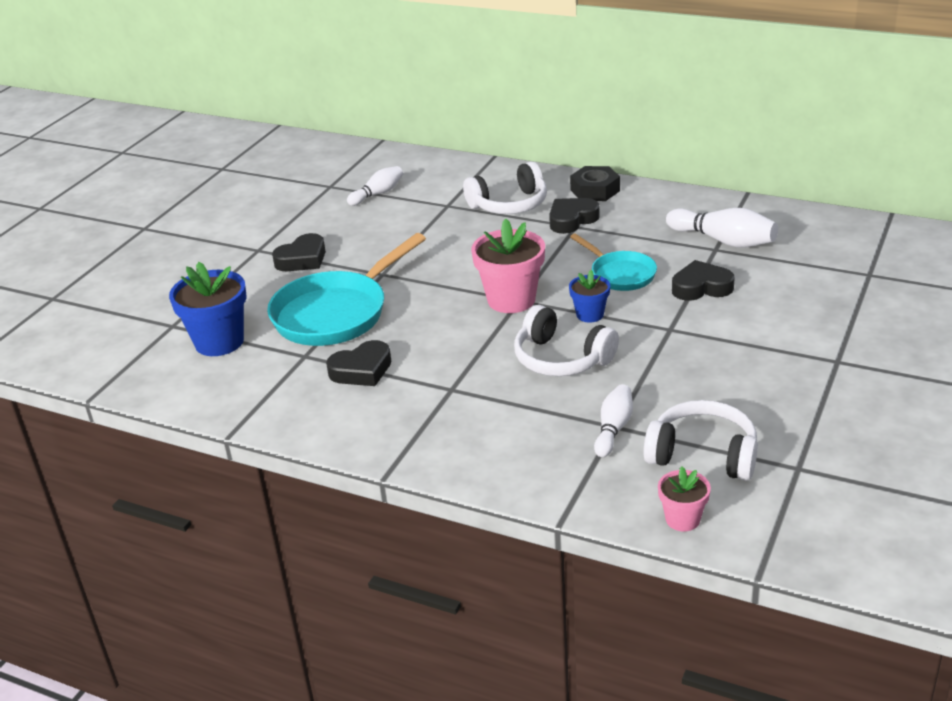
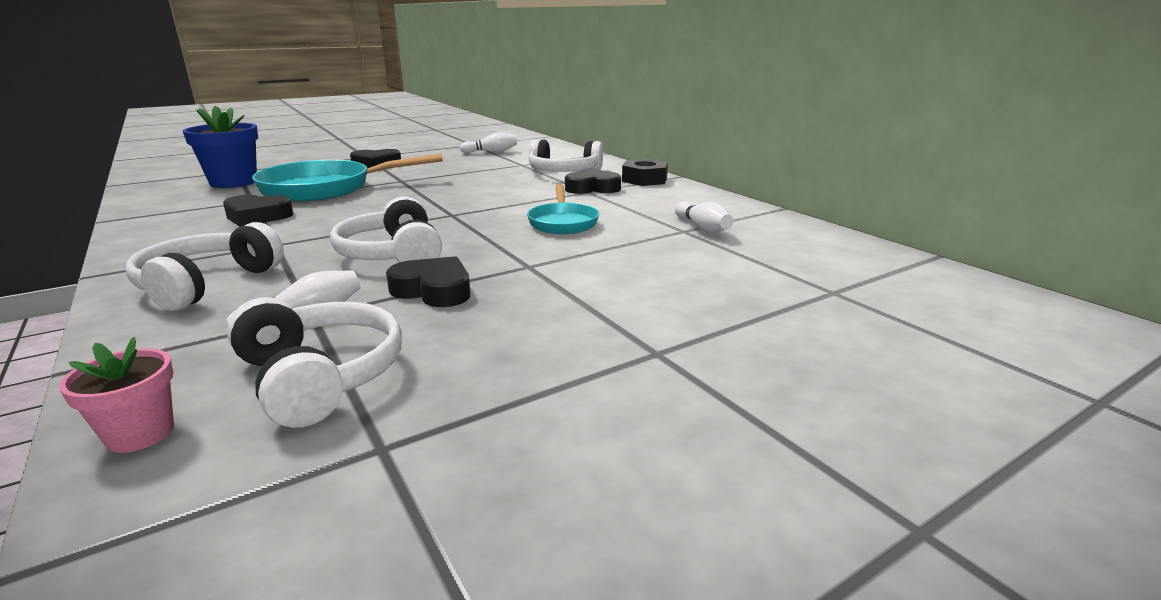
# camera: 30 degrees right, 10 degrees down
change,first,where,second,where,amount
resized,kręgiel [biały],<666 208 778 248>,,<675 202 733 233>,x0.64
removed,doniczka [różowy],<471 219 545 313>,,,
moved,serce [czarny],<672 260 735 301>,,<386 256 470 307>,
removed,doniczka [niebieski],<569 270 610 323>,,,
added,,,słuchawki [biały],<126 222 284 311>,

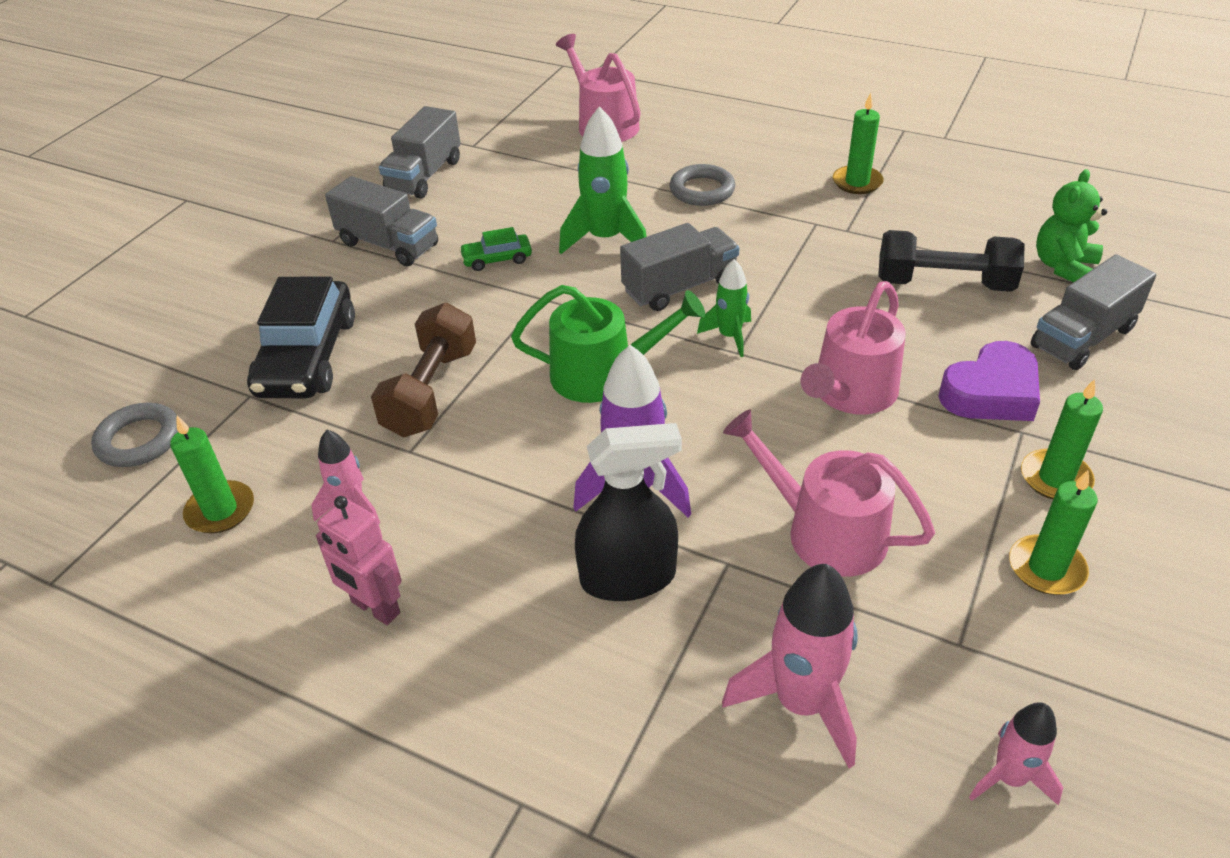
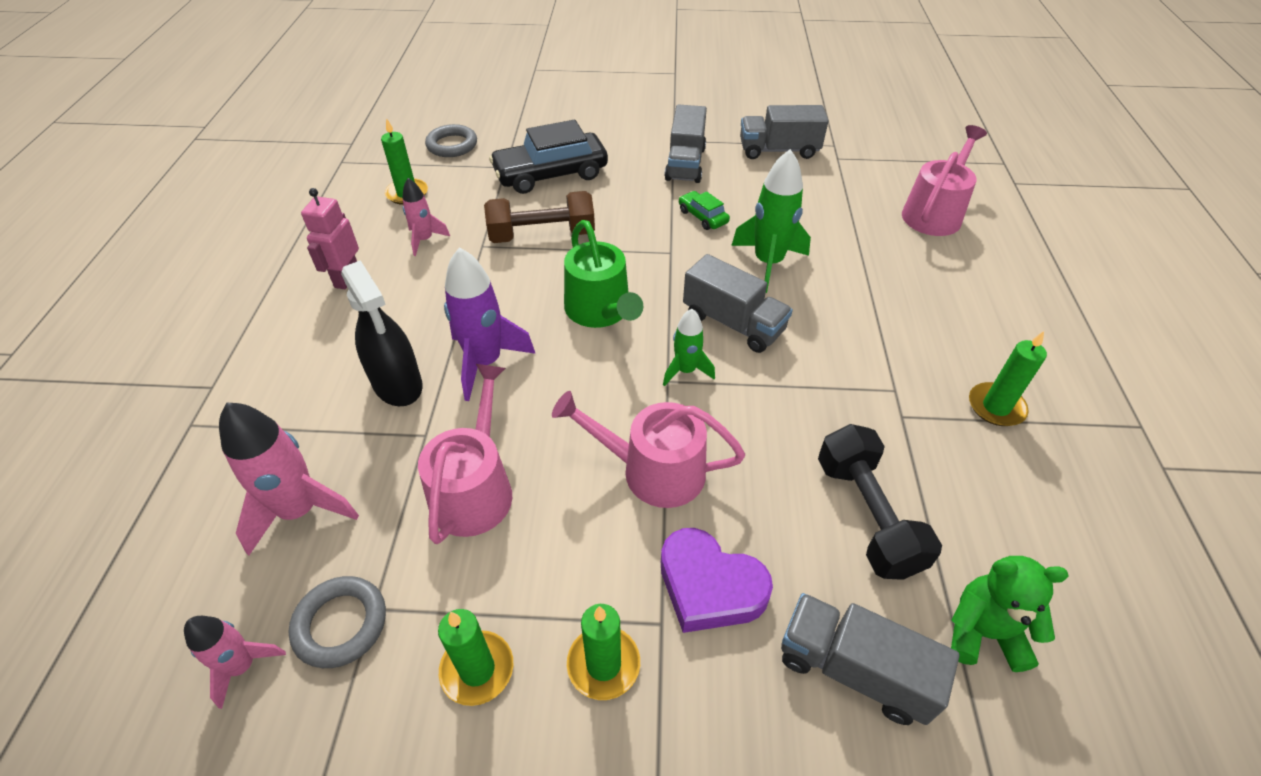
# camera: 65 degrees right, 5 degrees up
change,first,where,second,where,amount
moved,pierścień [szary],<670 164 735 206>,,<289 576 386 668>,

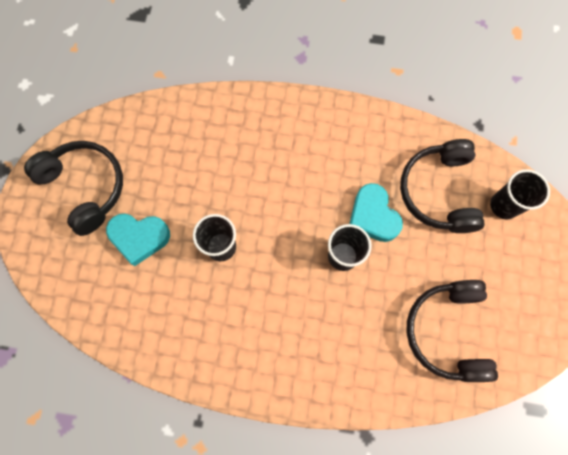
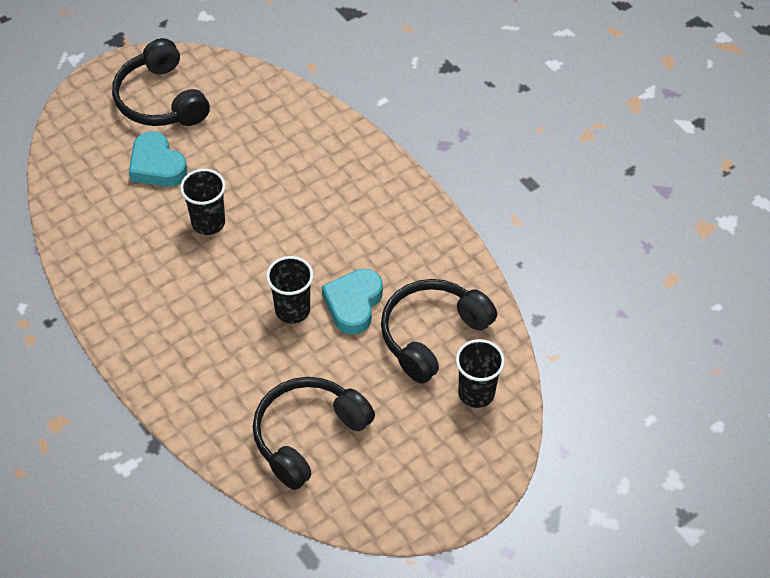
# camera: 45 degrees right, 20 degrees down
change,first,where,second,where,amount
turned,słuchawki [czarny],<24 141 123 236>,,<112 38 210 126>,150 degrees clockwise

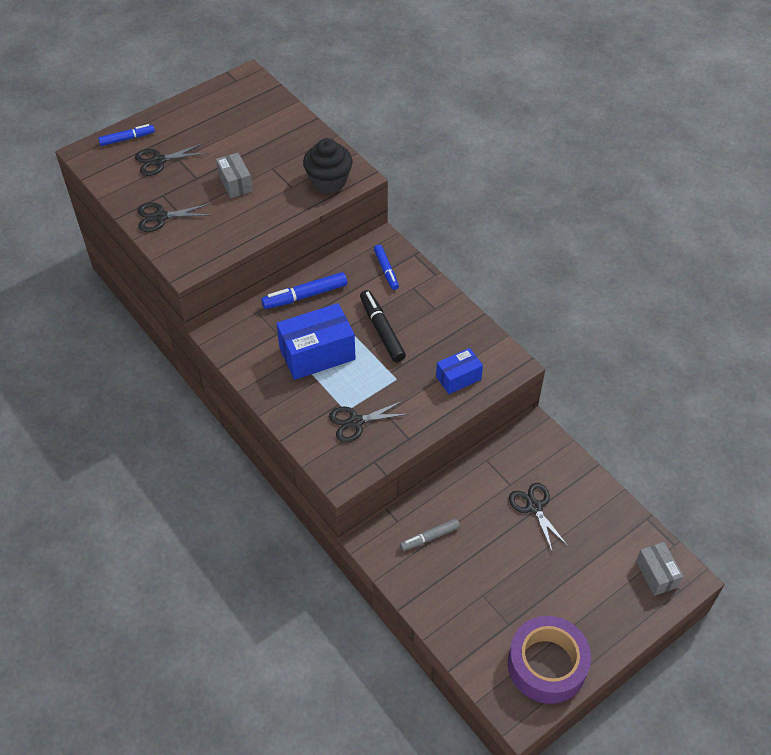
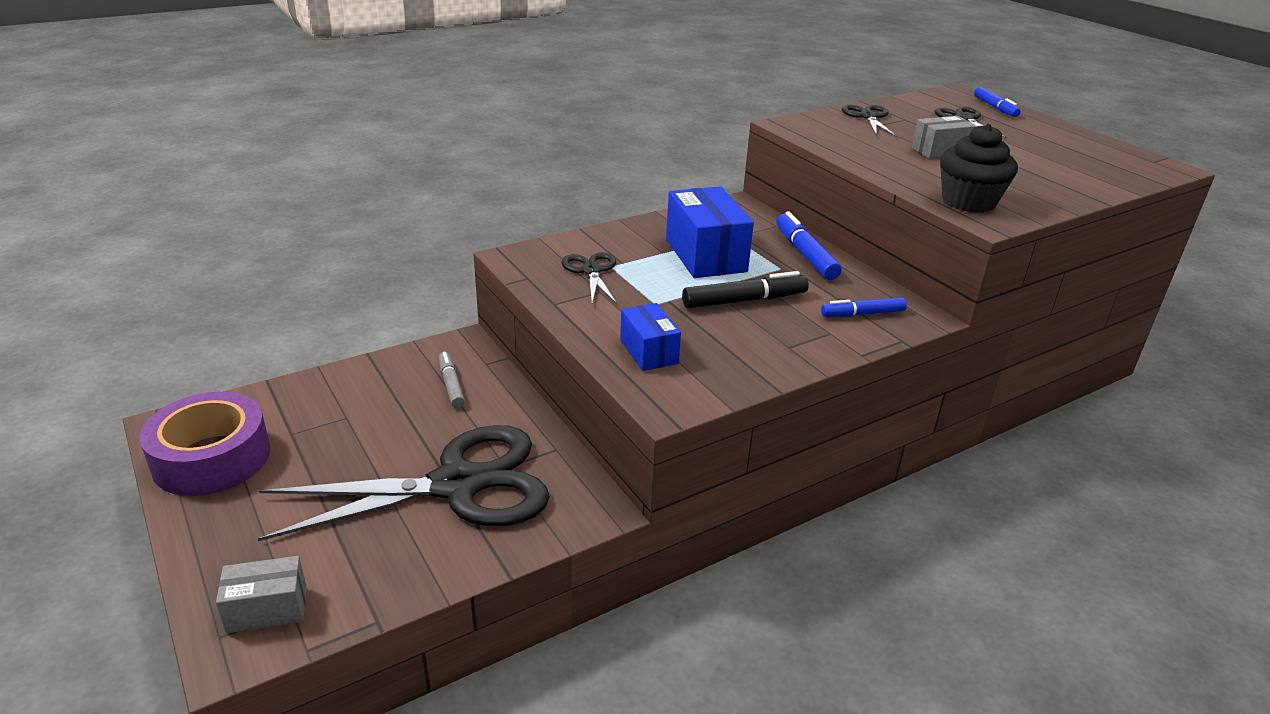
# camera: 95 degrees right, 20 degrees down
change,first,where,second,where,amount
resized,nożyczki [czarny],<509 483 569 553>,,<258 425 550 541>,x2.24

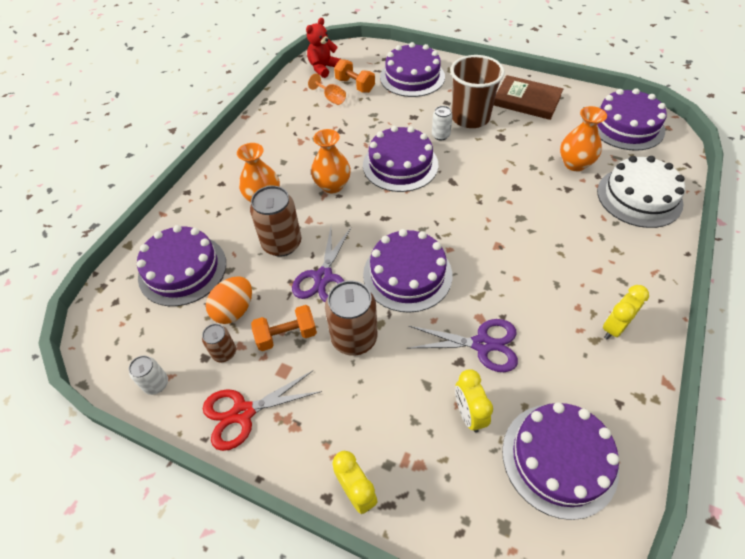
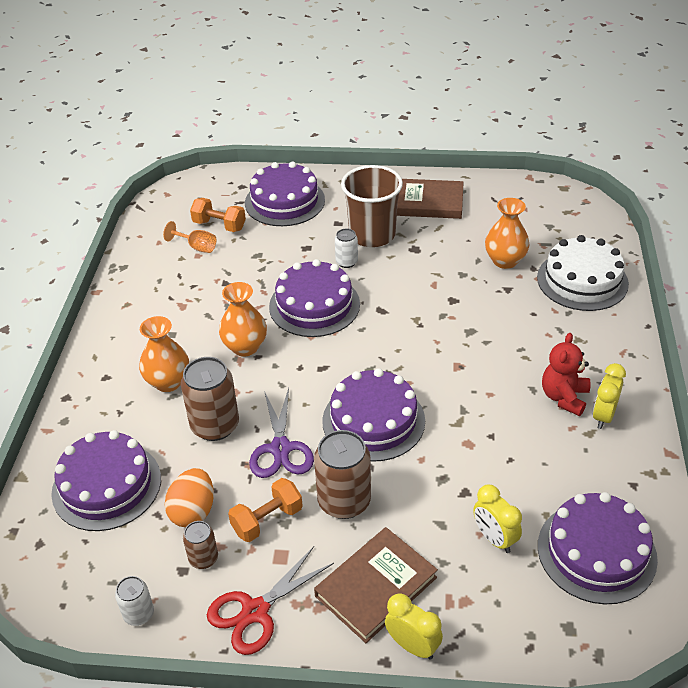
# camera: 20 degrees left, 10 degrees down
change,first,where,second,where,amount
moved,miś [czerwony],<306 18 340 78>,,<542 333 590 416>,
removed,tort [fioletowy],<597 88 667 151>,,,
removed,nożyczki [fioletowy],<408 319 518 372>,,,
added,,,książka [brązowy],<314 527 438 643>,

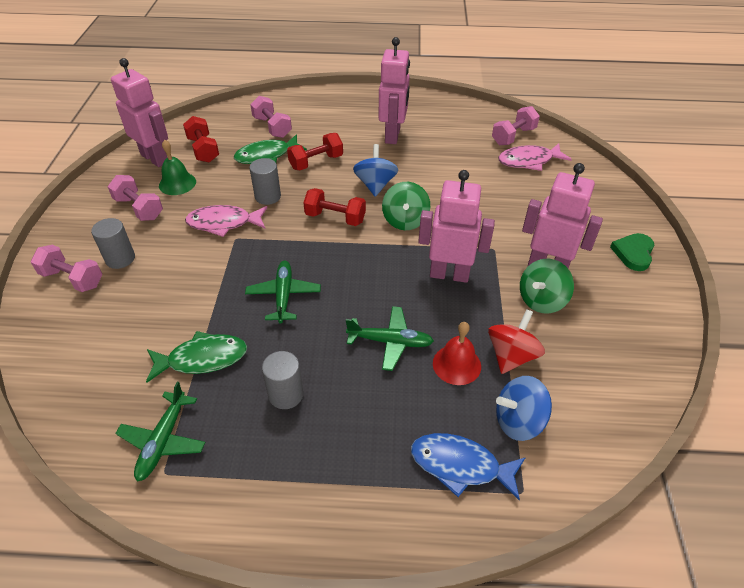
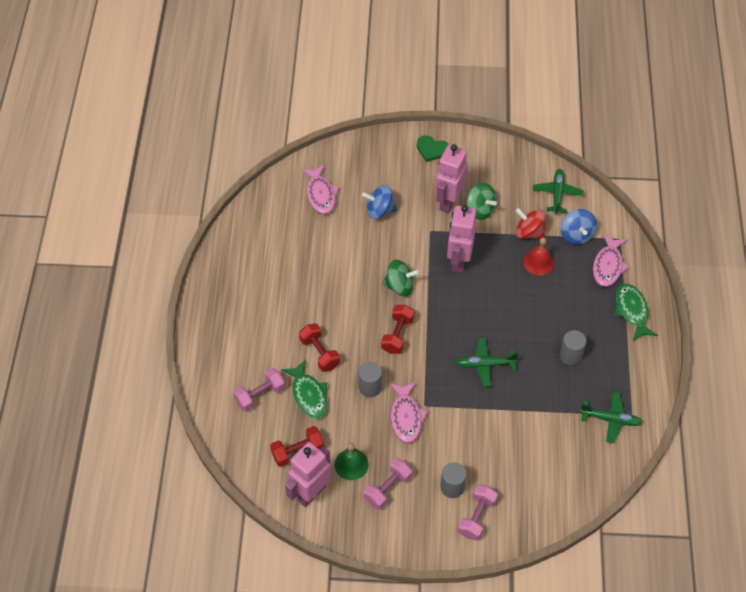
# camera: 90 degrees left, 10 degrees up
change,first,where,second,where,amount
removed,robot [różowy],<378 37 410 144>,,,
removed,hantel [różowy],<492 106 540 145>,,,
moved,bączek [niebieski],<353 144 398 197>,,<362 185 397 219>,
moved,samolot [zielony],<346 306 434 371>,,<533 169 584 214>,
moved,ryba [zielony],<146 331 247 383>,,<614 284 658 341>,
recoloured,ryba [niebieski],<411 433 526 500>,ryba [różowy],<593 234 629 287>,

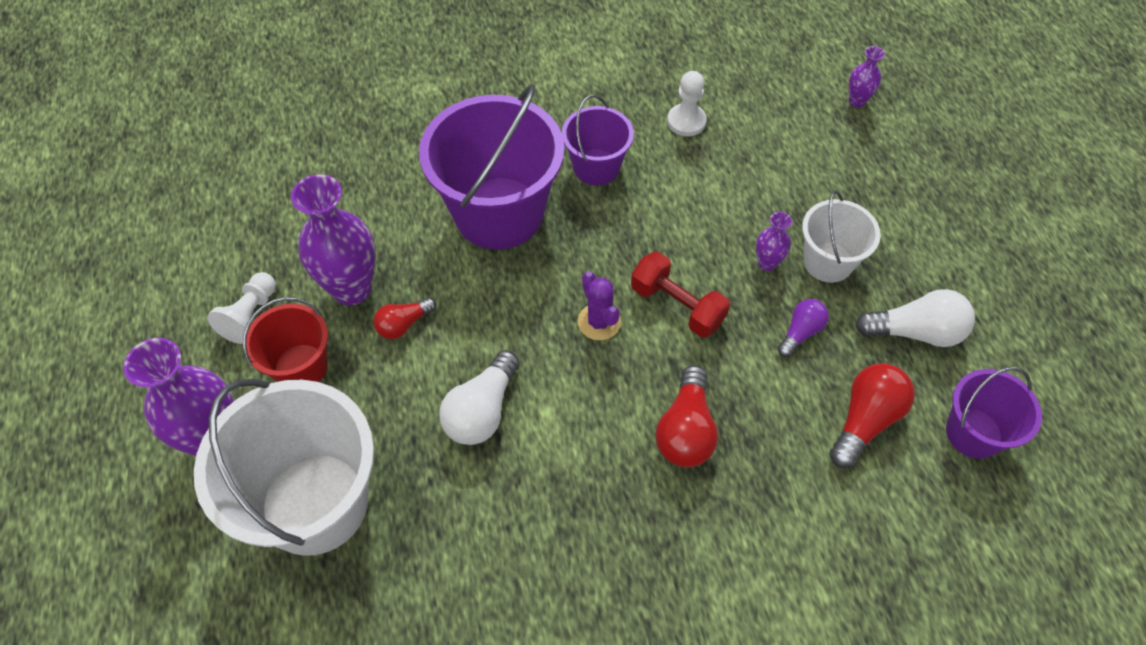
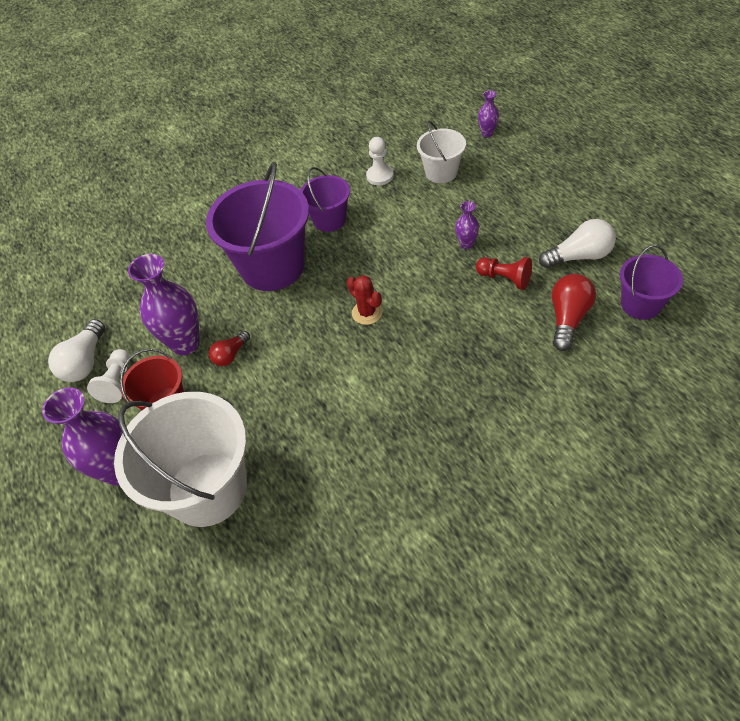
# camera: 10 degrees left, 5 degrees down
change,first,where,second,where,amount
moved,wiadro [biały],<802 190 881 283>,,<417 121 466 183>,
removed,hantel [czerwony],<631 252 730 338>,,,
recoloured,kaktus [fioletowy],<578 272 621 340>,kaktus [czerwony],<347 275 383 325>,
replaced,żarówka [fioletowy],<777 299 829 357>,pionek [czerwony],<476 257 532 290>,
moved,żarówka [biały],<439 350 520 445>,,<48 319 105 382>,
removed,żarówka [czerwony],<656 365 718 467>,,,

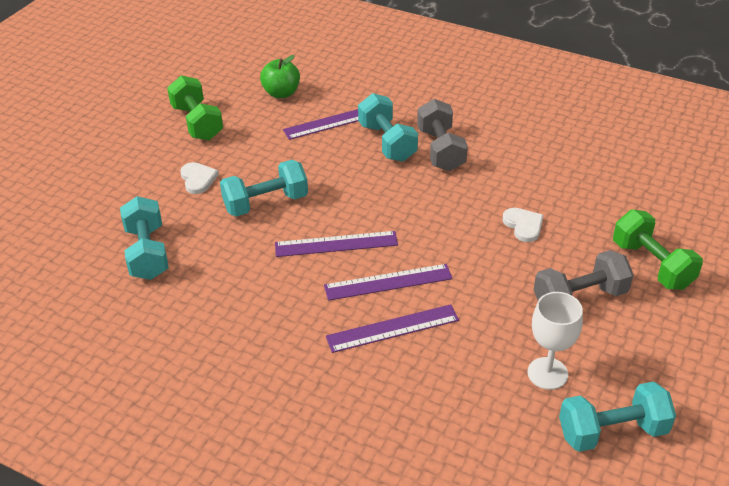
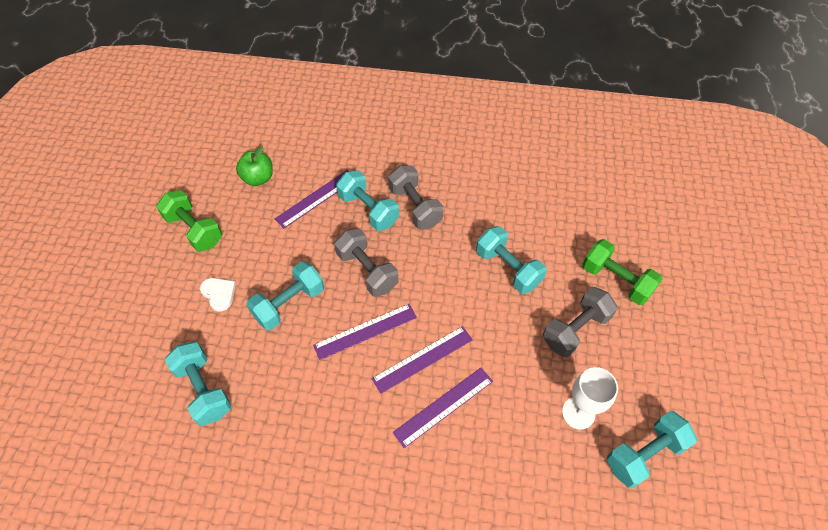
# camera: 20 degrees left, 15 degrees up
change,first,where,second,where,amount
replaced,serce [biały],<502 208 543 242>,hantel [turkusowy],<476 226 547 294>,
added,,,hantel [szary],<334 228 398 297>,

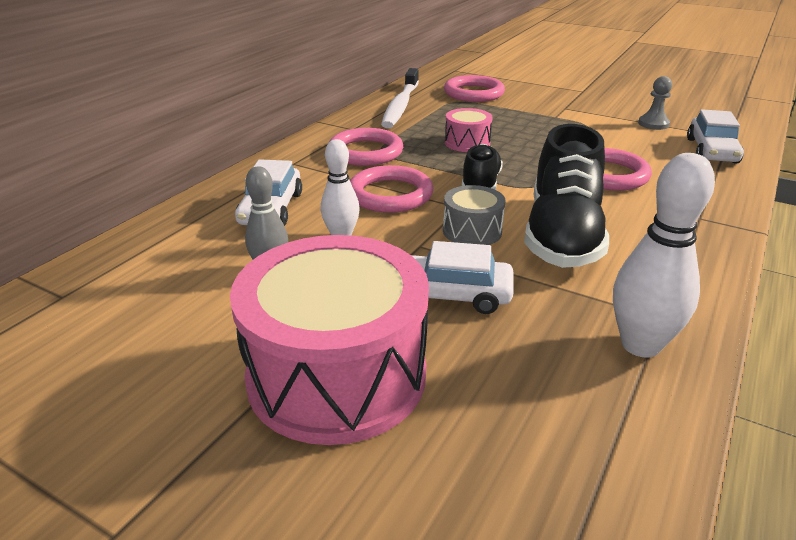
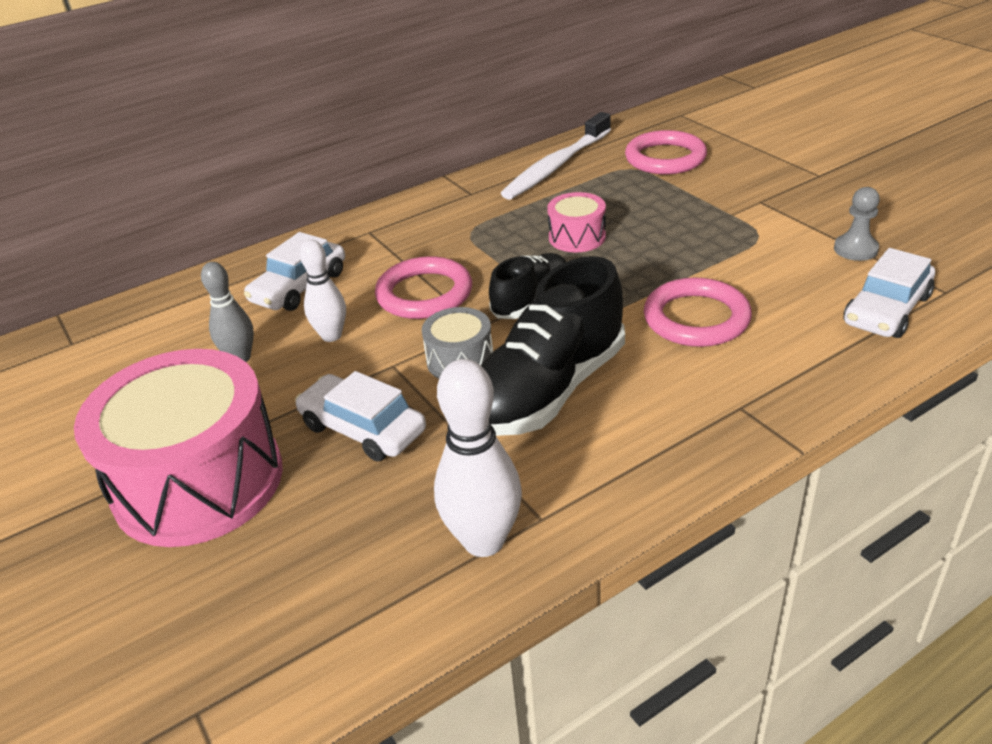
# camera: 30 degrees right, 5 degrees up
change,first,where,second,where,amount
removed,pierścień [różowy],<329 128 403 166>,,,

